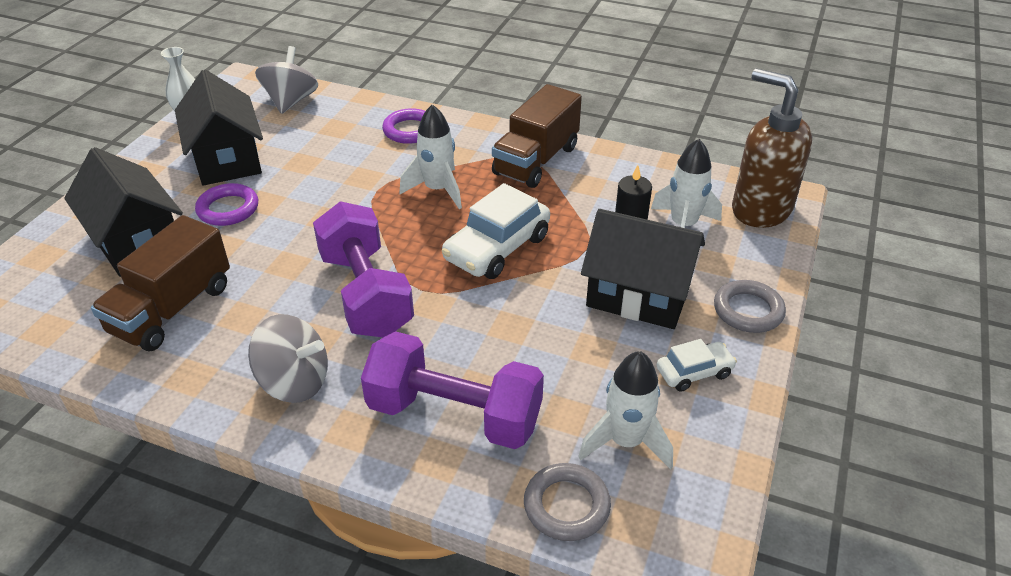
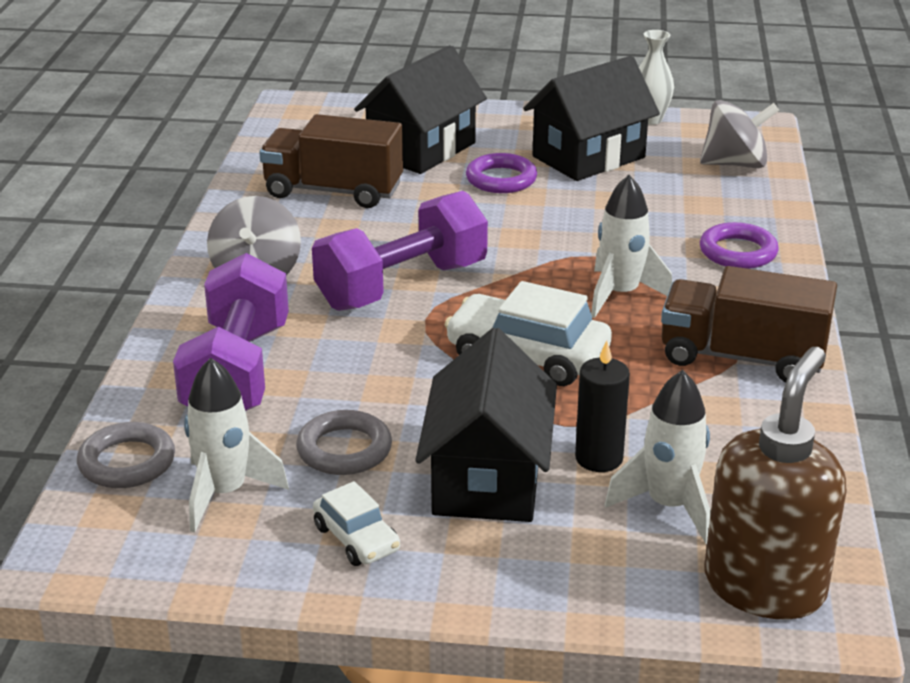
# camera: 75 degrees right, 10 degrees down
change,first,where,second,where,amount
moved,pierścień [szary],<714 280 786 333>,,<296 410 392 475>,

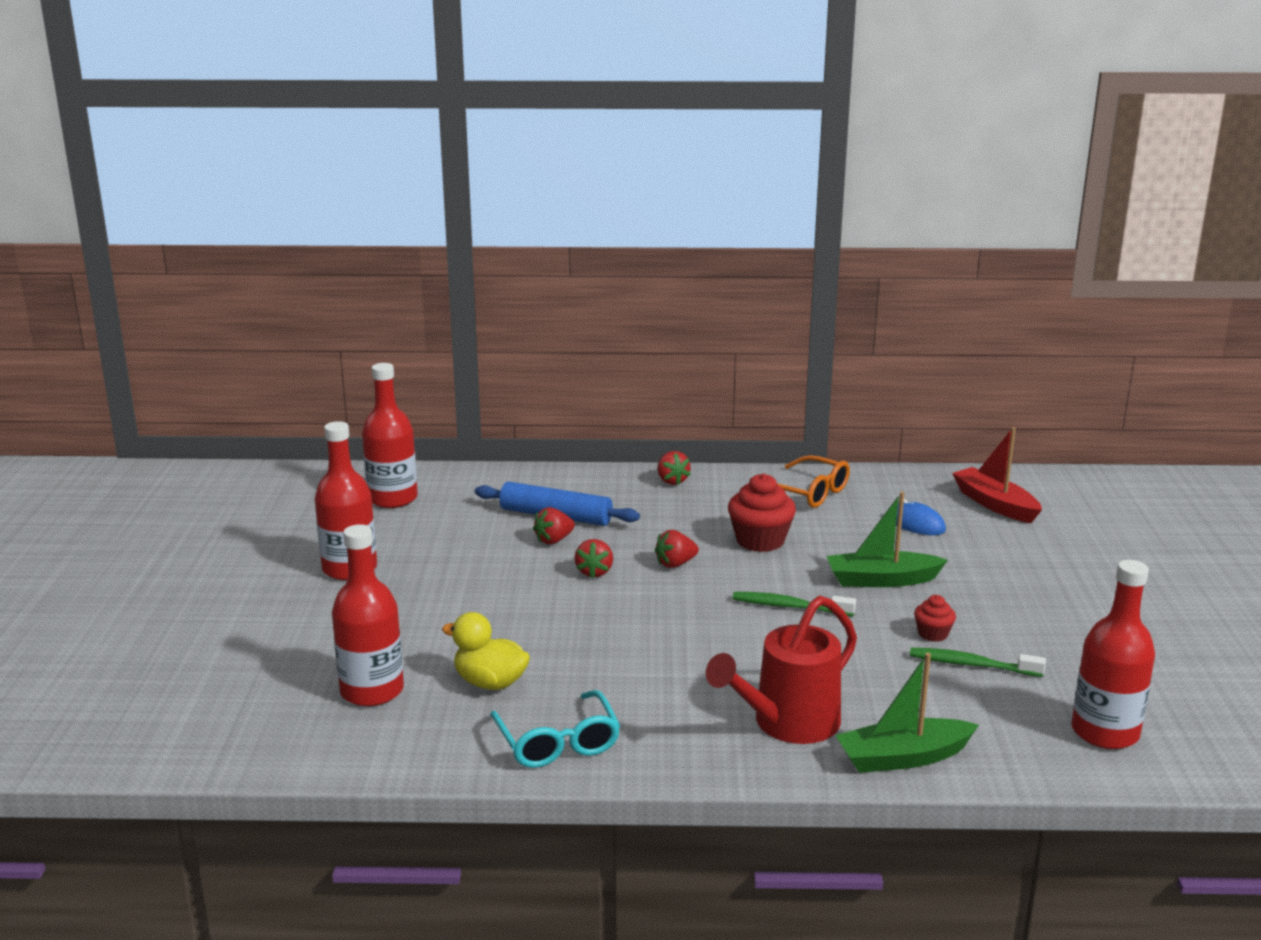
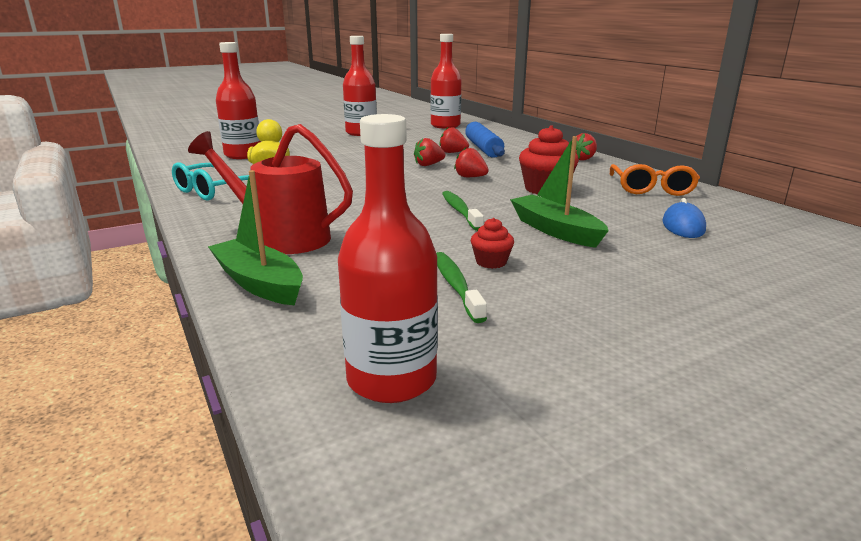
# camera: 60 degrees right, 0 degrees up
change,first,where,second,where,amount
removed,łódka [czerwony],<952 427 1042 523>,,,

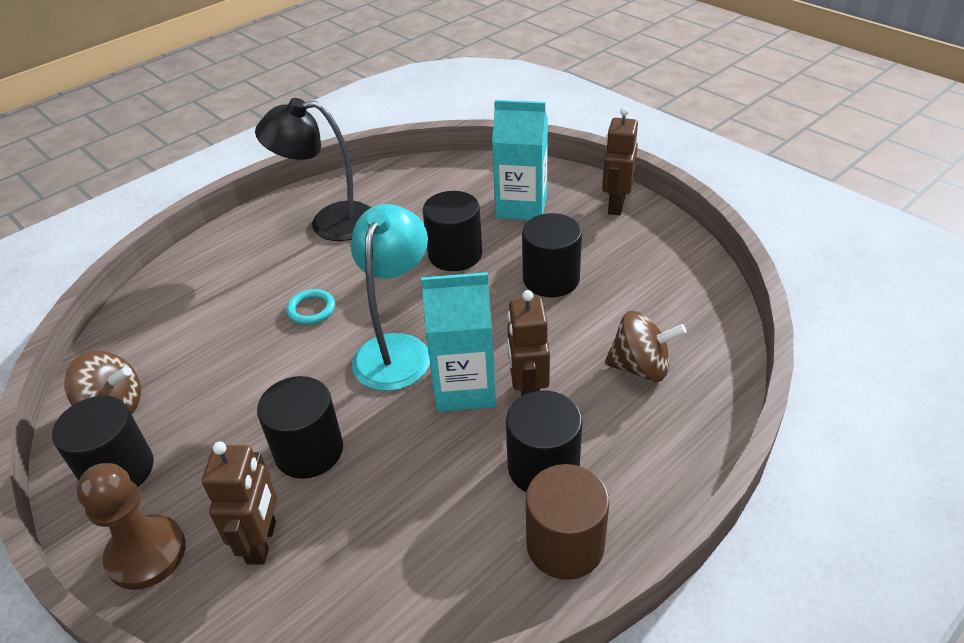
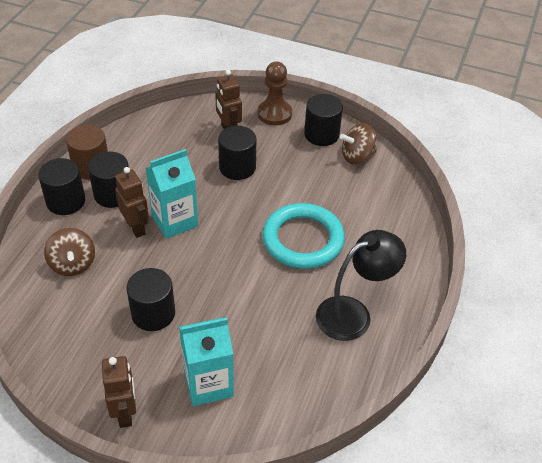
# camera: 150 degrees right, 5 degrees up
change,first,where,second,where,amount
moved,walec [czarny],<423 191 482 271>,,<38 158 85 215>,
removed,lampka [turkusowy],<351 204 430 391>,,,
resized,pierścień [turkusowy],<286 289 335 325>,,<262 203 345 269>,x2.44
turned,bączek [brązowy],<605 311 687 382>,,<44 228 95 276>,90 degrees counterclockwise

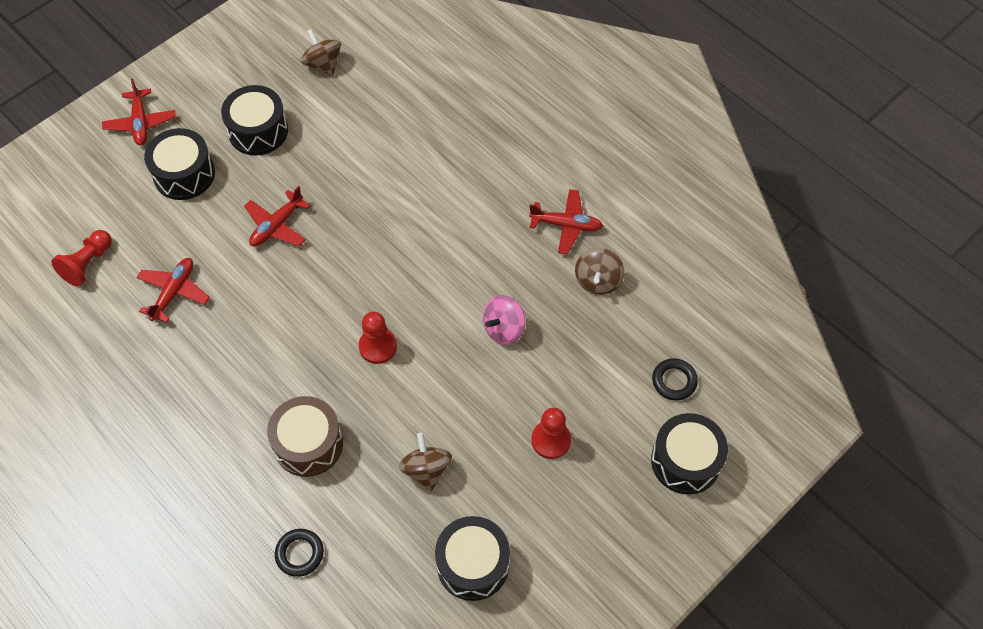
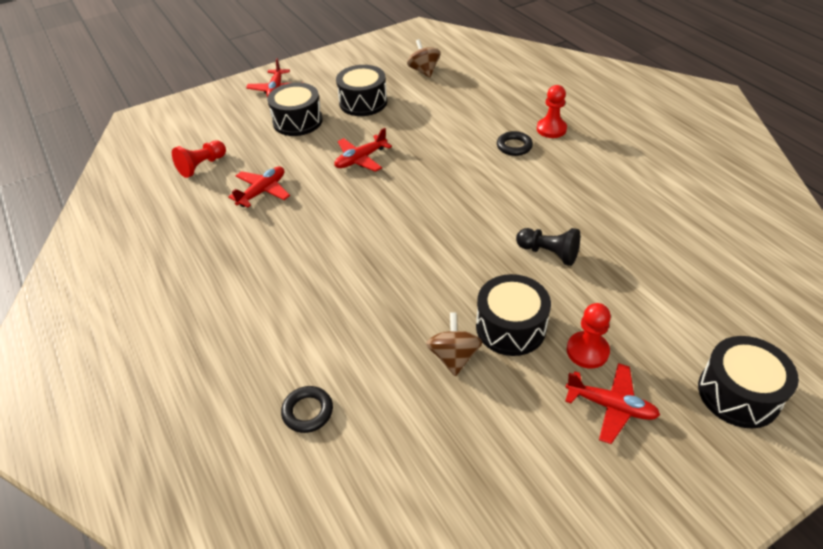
# camera: 15 degrees right, 15 degrees down
change,first,where,second,where,amount
moved,samolot [czerwony],<529 189 603 254>,,<565 363 660 444>,
removed,bączek [brązowy],<575 248 625 295>,,,
replaced,bączek [różowy],<483 295 526 345>,pionek [czarny],<516 228 580 266>,
moved,pionek [czerwony],<359 312 397 364>,,<537 85 567 138>,
moved,pierścień [czarny],<652 358 698 401>,,<497 131 533 156>,
removed,bęben [brązowy],<267 396 343 477>,,,
moved,bęben [czarny],<435 516 510 601>,,<476 274 551 356>,

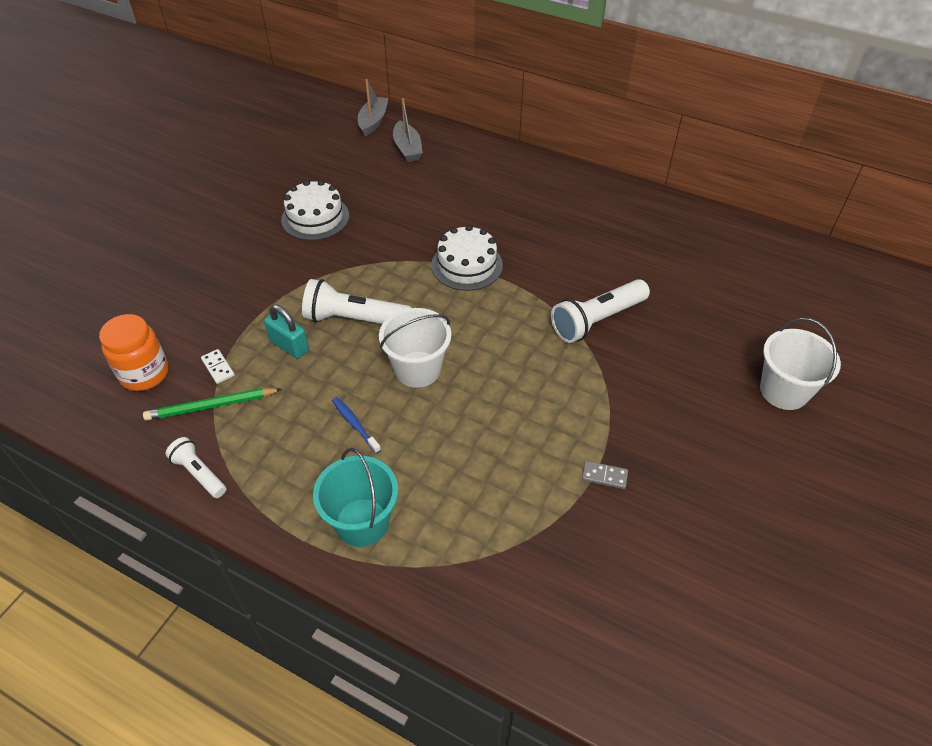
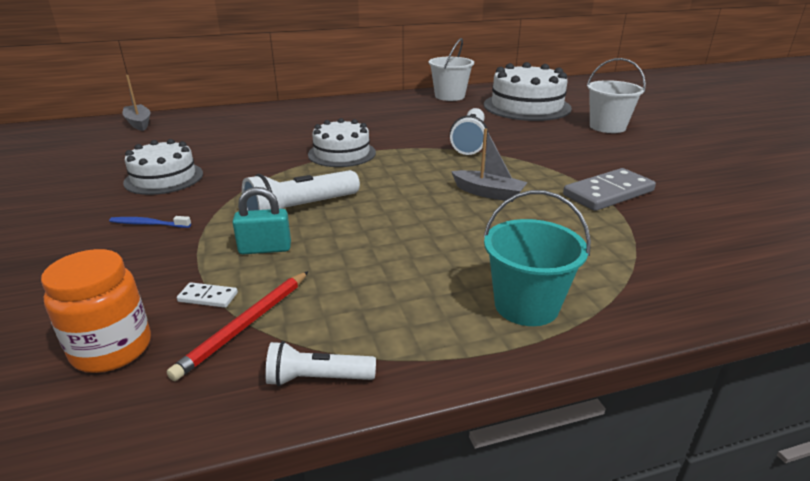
# camera: 45 degrees left, 20 degrees down
change,first,where,second,where,amount
moved,łódka [szary],<393 98 423 162>,,<451 128 528 202>,
moved,wiadro [biały],<379 308 451 388>,,<429 38 474 101>,
recoloured,ołówek [zielony],<143 388 282 421>,ołówek [czerwony],<167 271 309 381>,
moved,szczoteczka do zębów [niebieski],<332 397 381 454>,,<109 216 191 228>,
resized,kostka domina [szary],<582 461 628 489>,,<563 168 656 211>,x2.25
added,,,tort [biały],<484 62 572 121>,

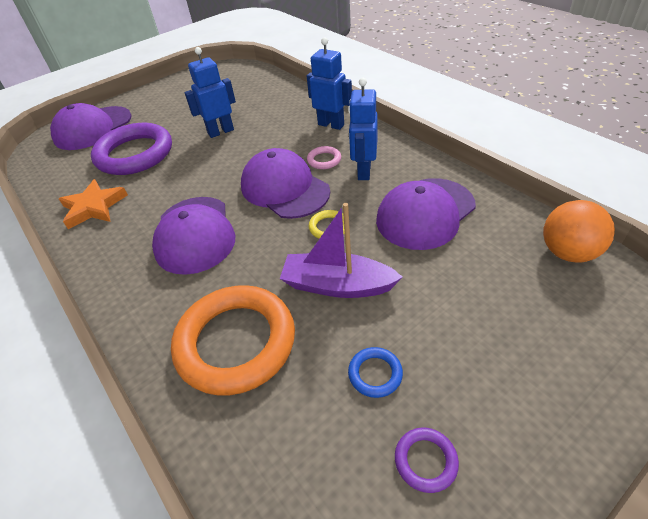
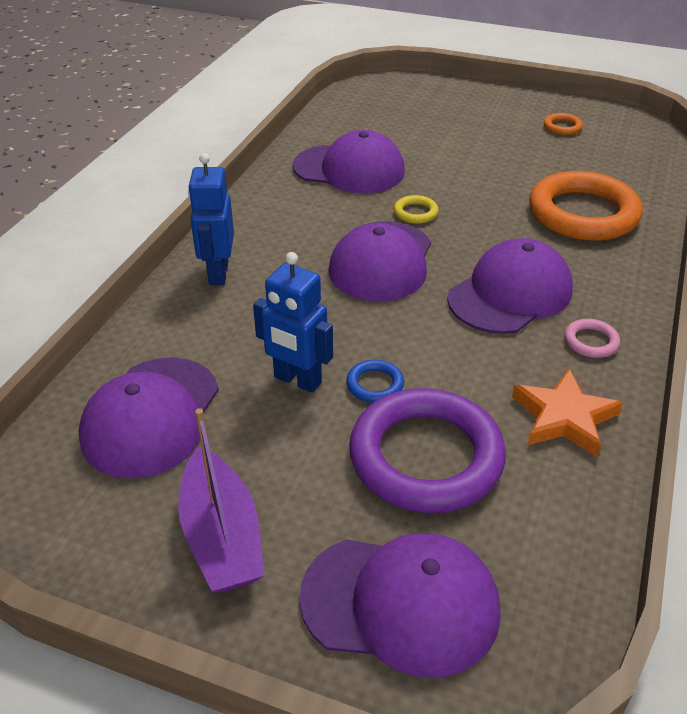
# camera: 125 degrees left, 5 degrees down
change,first,where,second,where,amount
removed,robot [niebieski],<348 78 378 180>,,,
moved,pierścień [różowy],<307 146 341 169>,,<564 319 620 358>,
removed,piłka [pomarańczowy],<543 200 615 263>,,,
moved,łódka [fioletowy],<280 203 403 298>,,<178 408 265 592>,
moved,pierścień [niebieski],<348 347 403 398>,,<346 360 404 403>,
recoloured,pierścień [fioletowy],<395 428 459 493>,pierścień [pomarańczowy],<544 113 583 135>,
added,,,czapka [fioletowy],<79 357 219 479>,

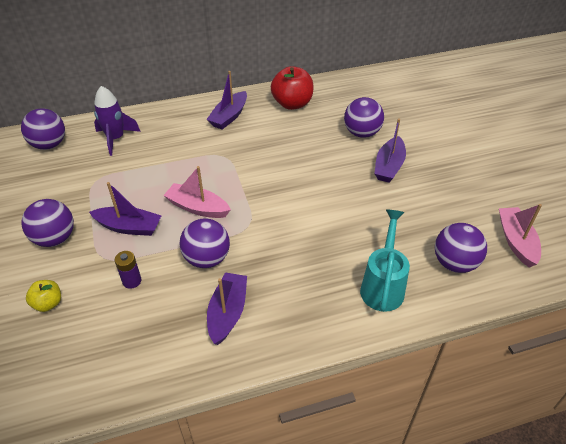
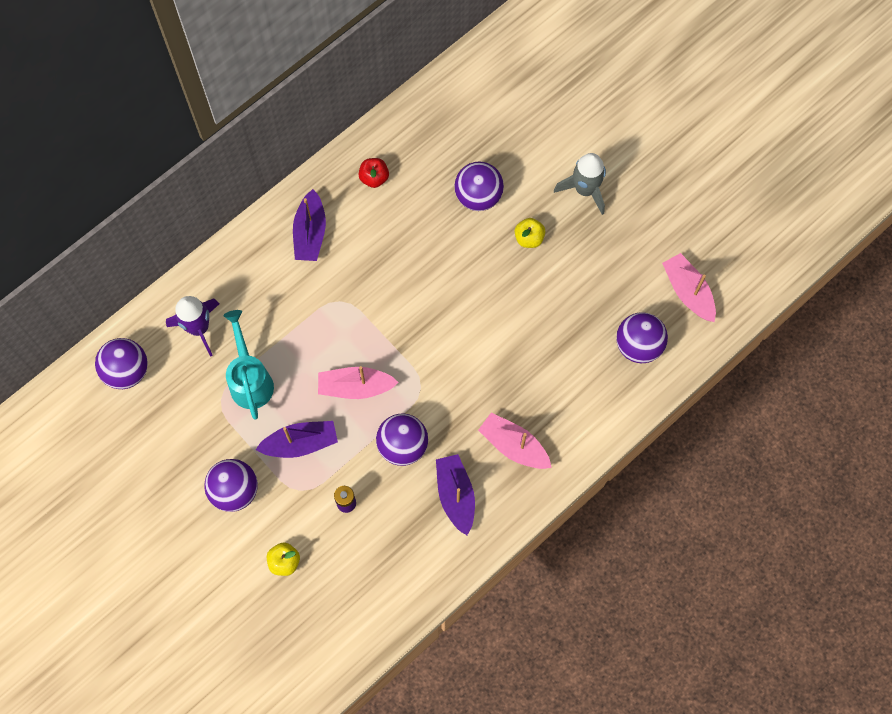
# camera: 25 degrees left, 25 degrees up
change,first,where,second,where,amount
resized,jabłko [czerwony],<271 66 313 110>,,<358 158 389 188>,x0.54
replaced,łódka [fioletowy],<374 118 406 182>,jabłko [żółty],<514 218 546 248>,
moved,konewka [turkusowy],<360 210 410 312>,,<223 310 274 420>,
added,,,rakieta [szary],<554 153 606 215>,
added,,,łódka [różowy],<478 413 552 469>,

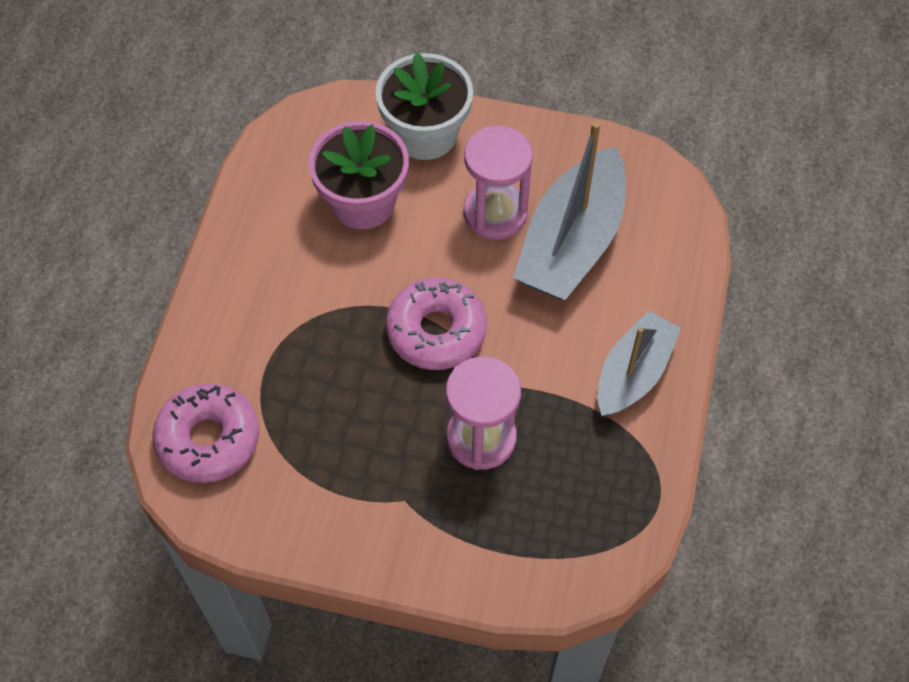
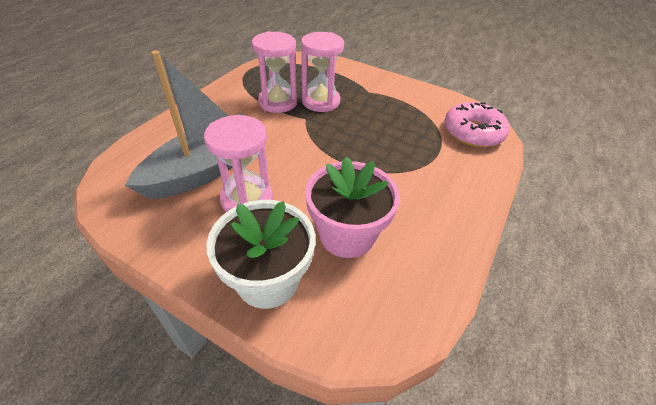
# camera: 165 degrees left, 15 degrees down
change,first,where,second,where,amount
removed,donut [różowy],<386 277 487 370>,,,
removed,łódka [szary],<598 310 681 417>,,,
added,,,klepsydra [różowy],<252 31 297 113>,

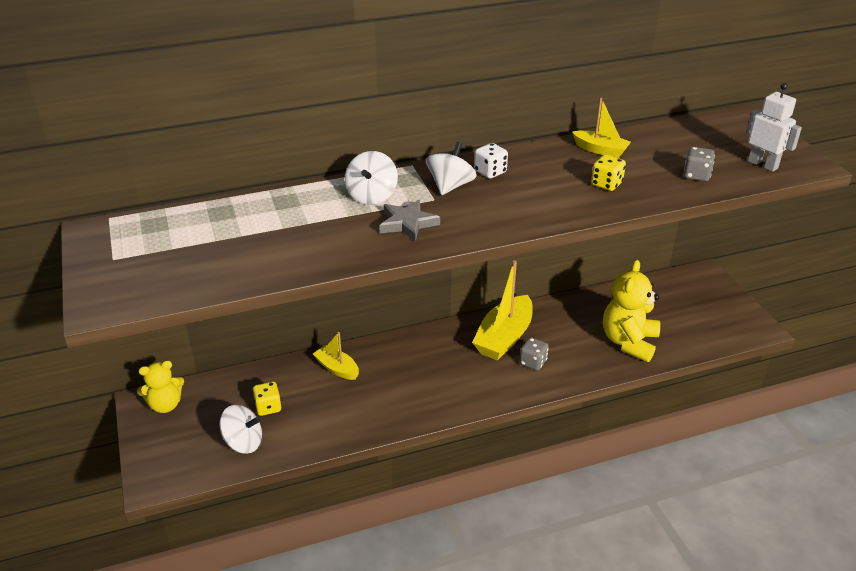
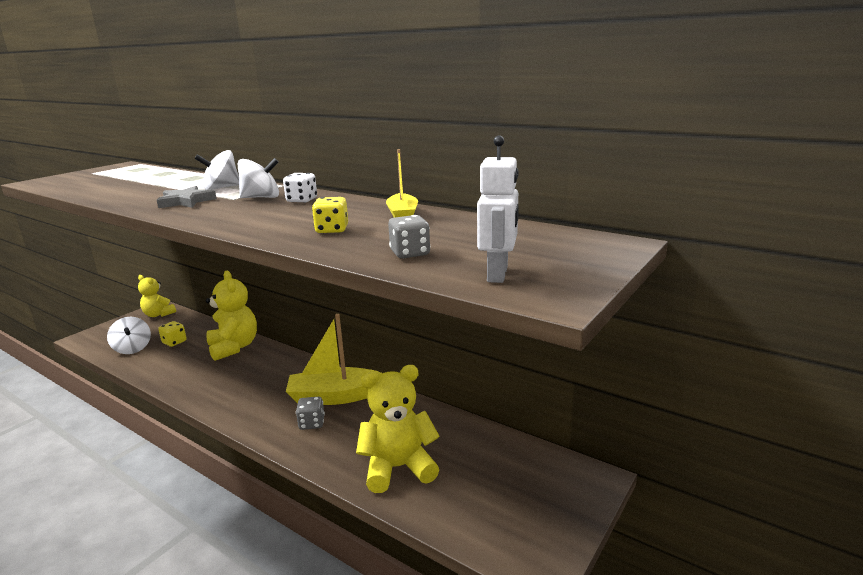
# camera: 55 degrees right, 15 degrees down
change,first,where,second,where,amount
replaced,łódka [żółty],<313 332 359 380>,miś [żółty],<206 271 257 361>,

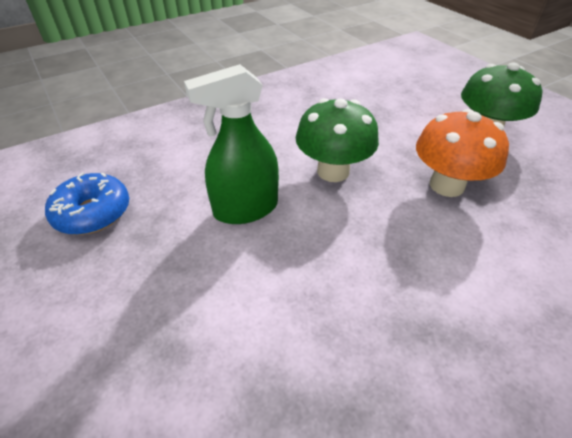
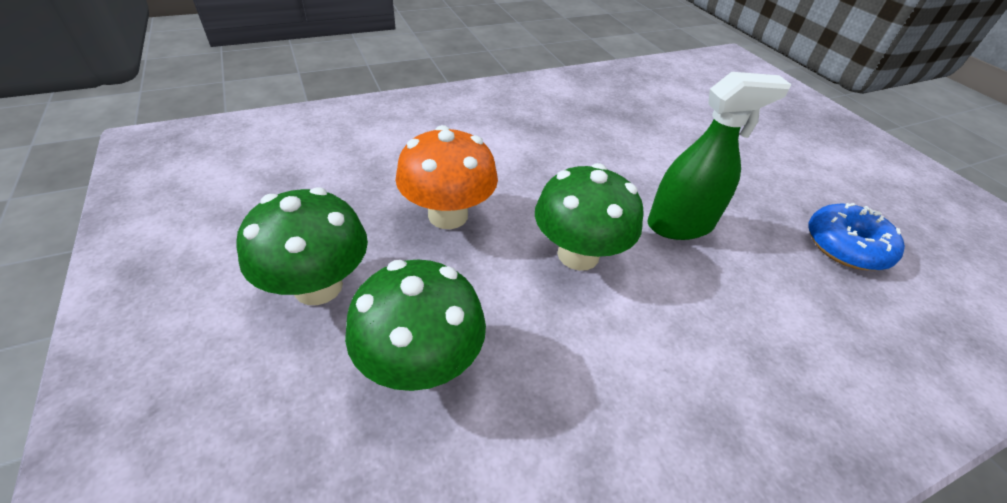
# camera: 175 degrees left, 0 degrees up
change,first,where,second,where,amount
added,,,grzyb [zielony],<345 260 486 391>,

